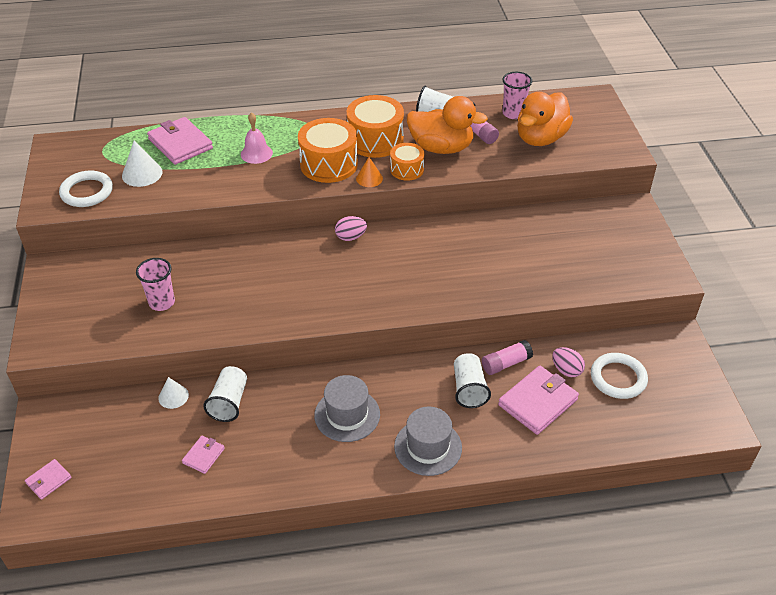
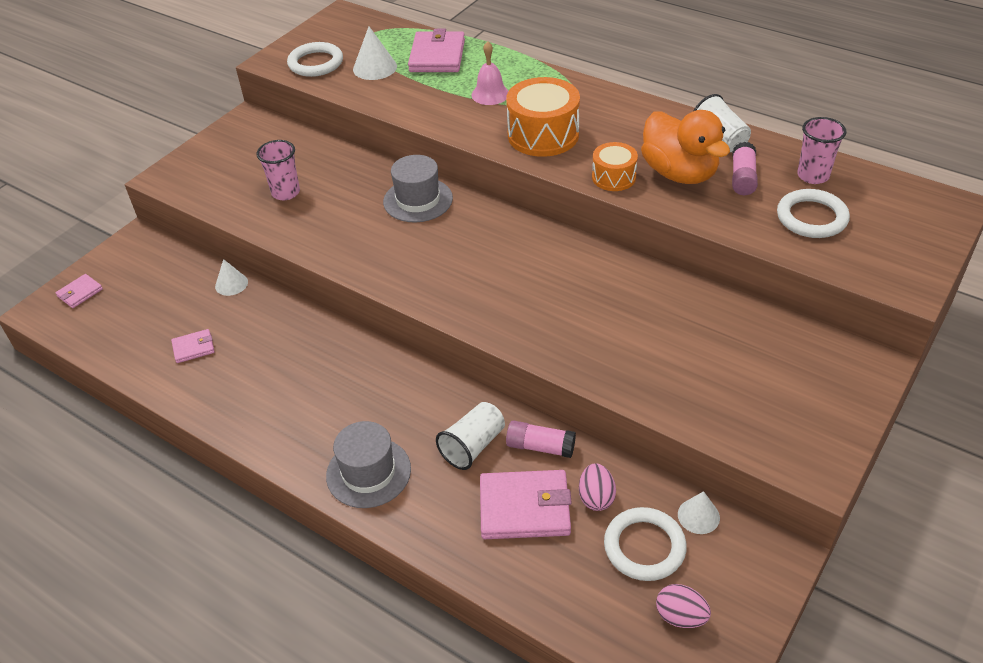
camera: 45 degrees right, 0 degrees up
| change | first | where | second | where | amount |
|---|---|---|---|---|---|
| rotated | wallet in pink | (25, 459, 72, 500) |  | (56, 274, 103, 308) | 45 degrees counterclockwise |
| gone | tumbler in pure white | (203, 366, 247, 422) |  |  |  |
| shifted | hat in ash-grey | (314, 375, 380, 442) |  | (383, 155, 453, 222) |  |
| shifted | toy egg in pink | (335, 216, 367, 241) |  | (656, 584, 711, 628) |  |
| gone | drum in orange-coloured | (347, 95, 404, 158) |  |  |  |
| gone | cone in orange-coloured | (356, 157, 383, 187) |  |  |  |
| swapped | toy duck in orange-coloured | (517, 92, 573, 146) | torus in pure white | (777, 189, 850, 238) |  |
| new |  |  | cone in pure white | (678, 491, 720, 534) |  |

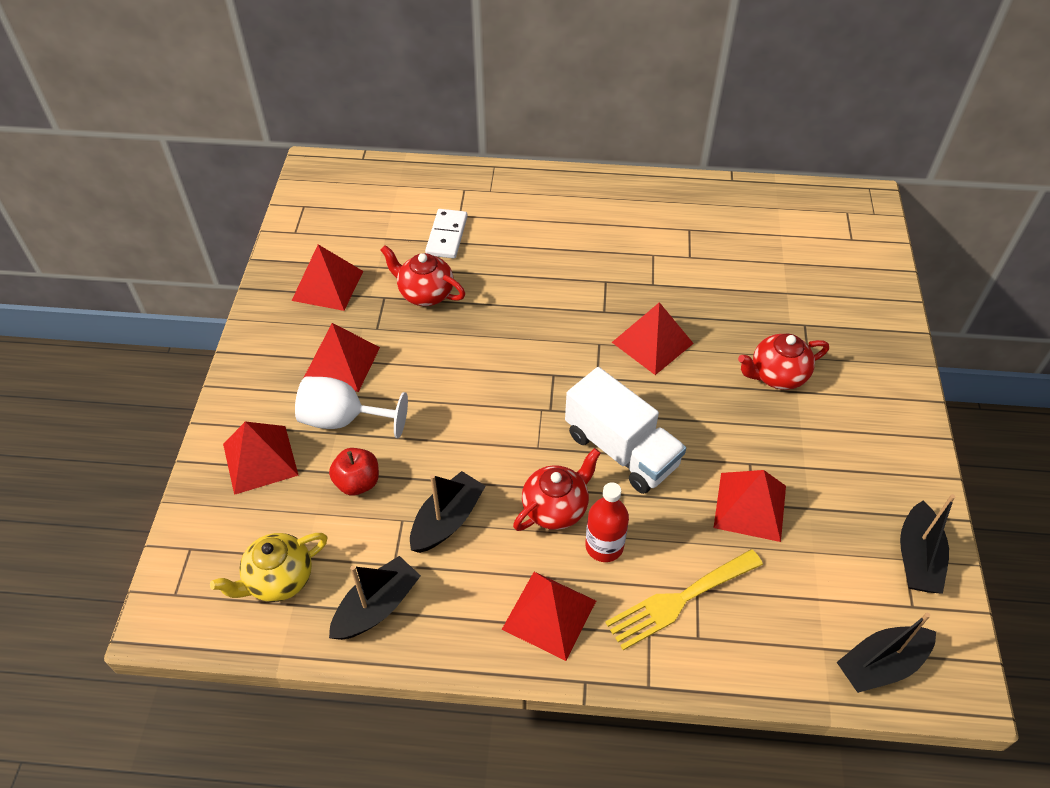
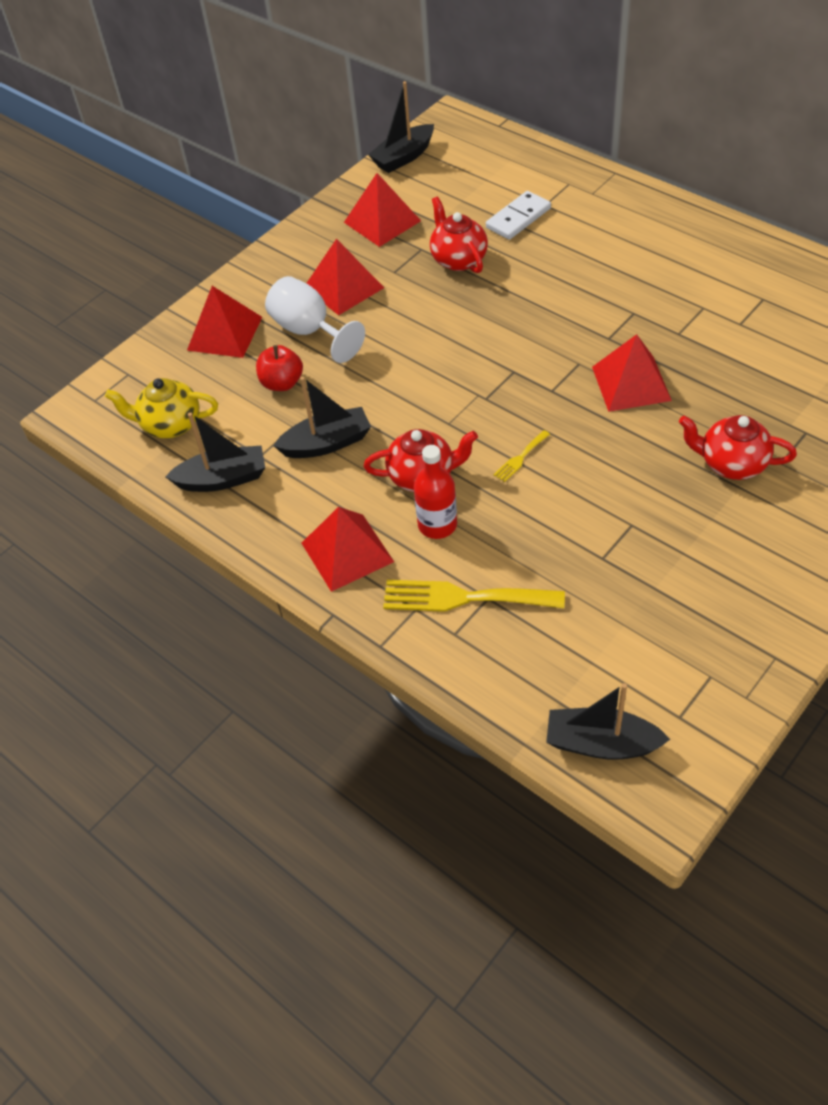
camera: 40 degrees right, 0 degrees up
| change | first | where | second | where | amount |
|---|---|---|---|---|---|
| swapped | lorry in pure white | (565, 367, 686, 494) | fork in golden | (494, 430, 550, 482) |  |
| gone | pyramid in crimson | (714, 470, 786, 542) |  |  |  |
| shifted | sailboat in jet-black | (900, 494, 955, 594) |  | (368, 81, 434, 173) |  |

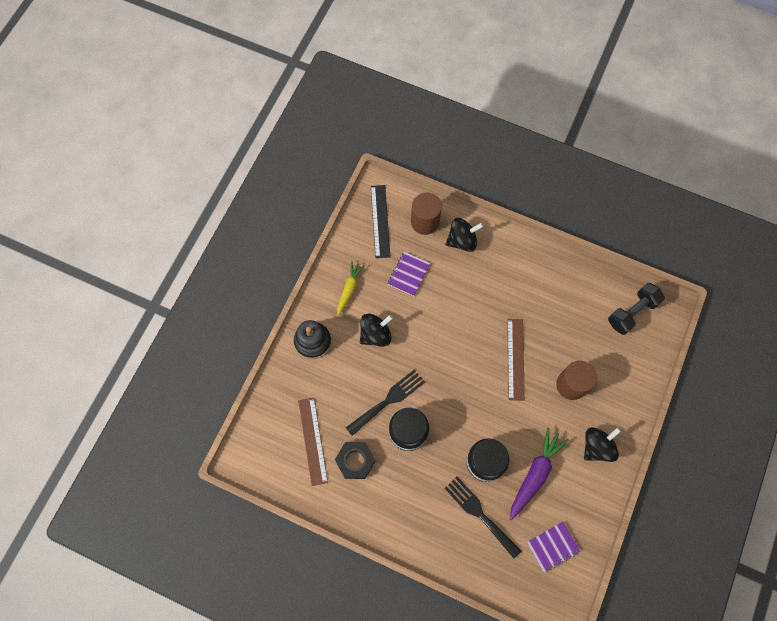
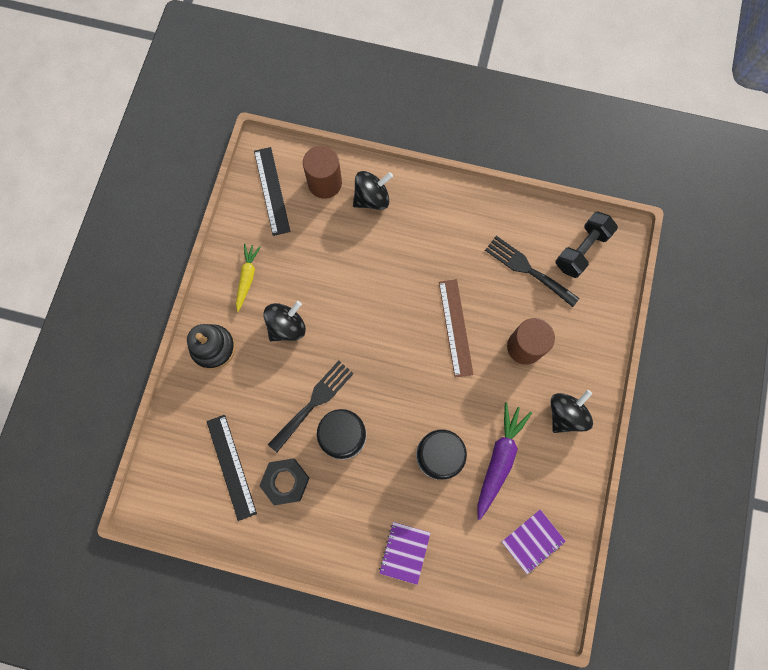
camera: 10 degrees left, 5 degrees up
| change | first | where | second | where | amount |
|---|---|---|---|---|---|
| repainted | straightedge in russet | (298, 398, 328, 486) | straightedge in jet-black | (207, 415, 257, 521) |  |
| shifted | exercise book in royal purple | (388, 252, 430, 296) |  | (379, 522, 430, 585) |  |
| shifted | fork in jet-black | (445, 477, 521, 558) |  | (485, 236, 579, 307) |  |

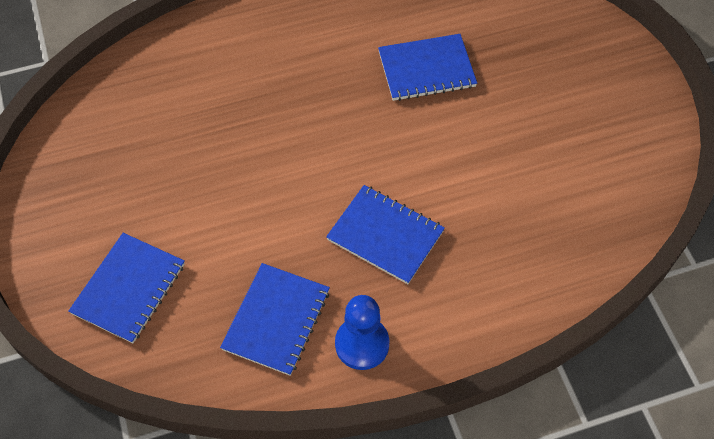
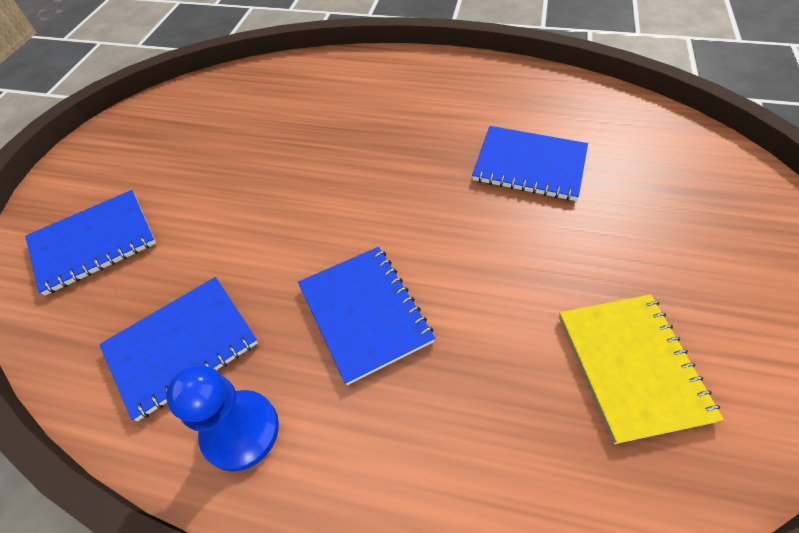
camera: 35 degrees right, 5 degrees down
| change | first | where | second | where | amount |
|---|---|---|---|---|---|
| new |  |  | exercise book in golden | (559, 294, 724, 444) |  |

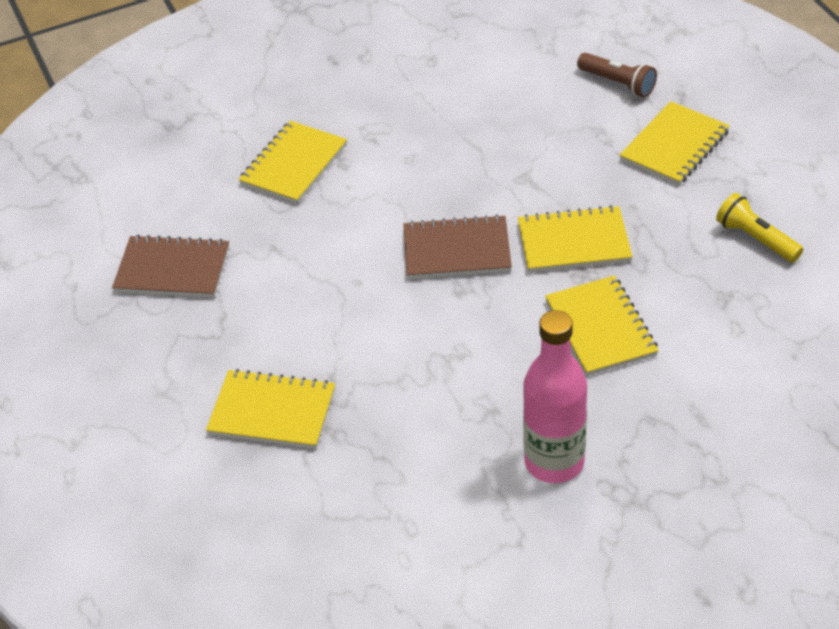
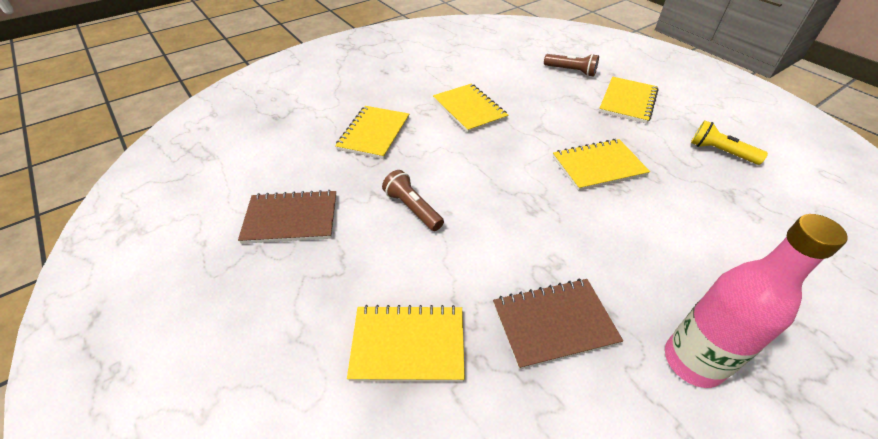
camera: 15 degrees left, 0 degrees up
| change | first | where | second | where | amount |
|---|---|---|---|---|---|
| shifted | exercise book in russet | (403, 214, 512, 279) |  | (493, 278, 623, 370) |  |
| shifted | exercise book in golden | (545, 276, 659, 376) |  | (433, 84, 509, 133) |  |
| new |  |  | flashlight in russet | (382, 170, 444, 231) |  |

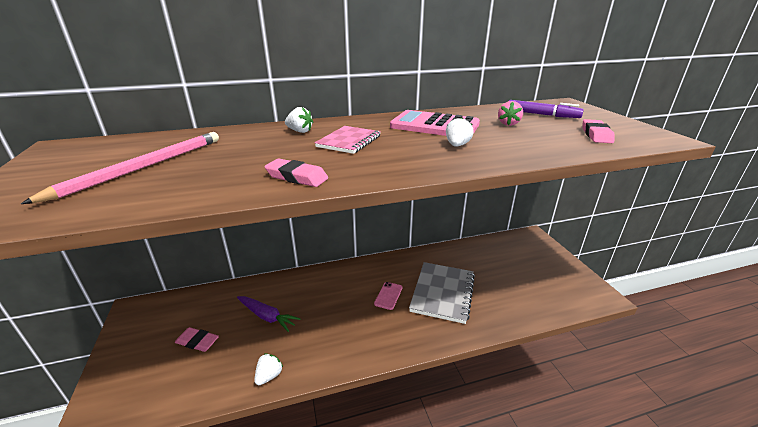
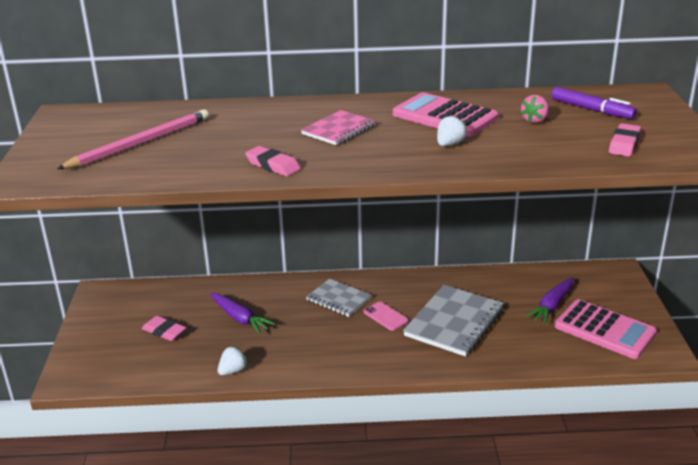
camera: 15 degrees right, 0 degrees up
| change | first | where | second | where | amount |
|---|---|---|---|---|---|
| gone | toy strawberry in pure white | (285, 107, 313, 133) |  |  |  |
| rotated | mobile phone in pink | (374, 282, 403, 310) |  | (364, 302, 409, 331) | 75 degrees counterclockwise |
| new |  |  | exercise book in ash-grey | (306, 279, 371, 317) |  |
| new |  |  | toy carrot in royal purple | (525, 277, 573, 324) |  |
| new |  |  | calculator in pink | (555, 299, 657, 359) |  |

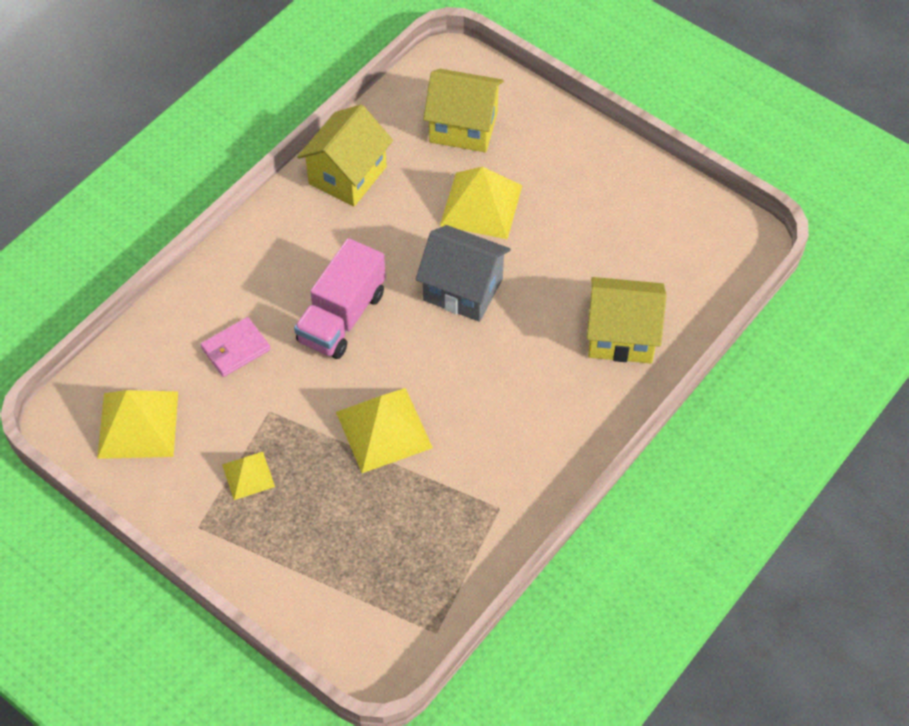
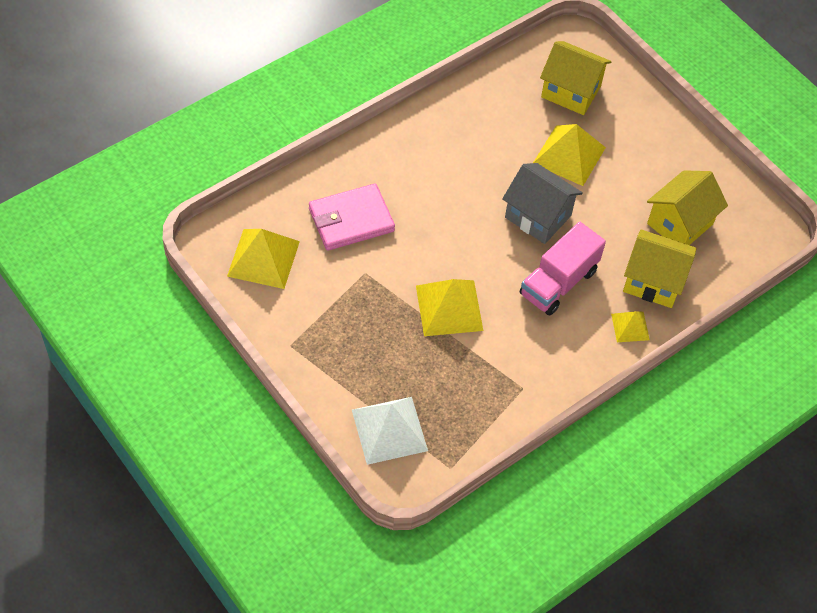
camera: 10 degrees right, 0 degrees up
| change | first | where | second | where | amount |
|---|---|---|---|---|---|
| scaled | wallet in pink | (200, 317, 271, 377) |  | (309, 184, 395, 251) | x1.64 |
| shifted | pyramid in golden | (222, 452, 275, 500) |  | (611, 311, 650, 342) |  |
| shifted | lorry in pink | (294, 238, 386, 359) |  | (520, 222, 606, 316) |  |
| shifted | house in golden | (297, 105, 393, 207) |  | (647, 170, 728, 245) |  |
| new |  |  | pyramid in pure white | (352, 397, 428, 465) |  |

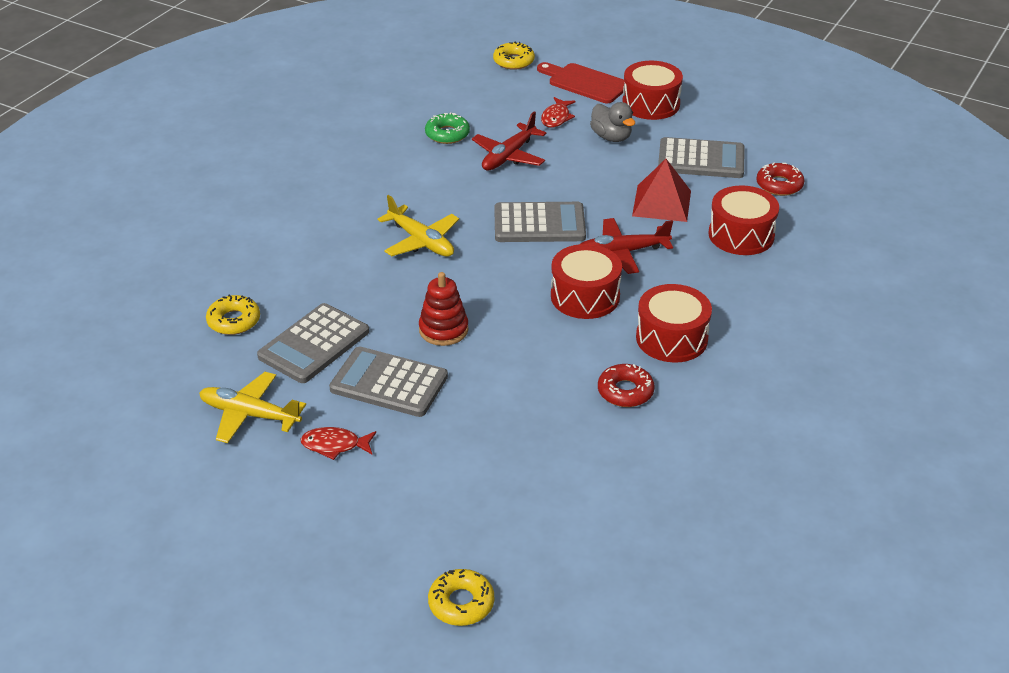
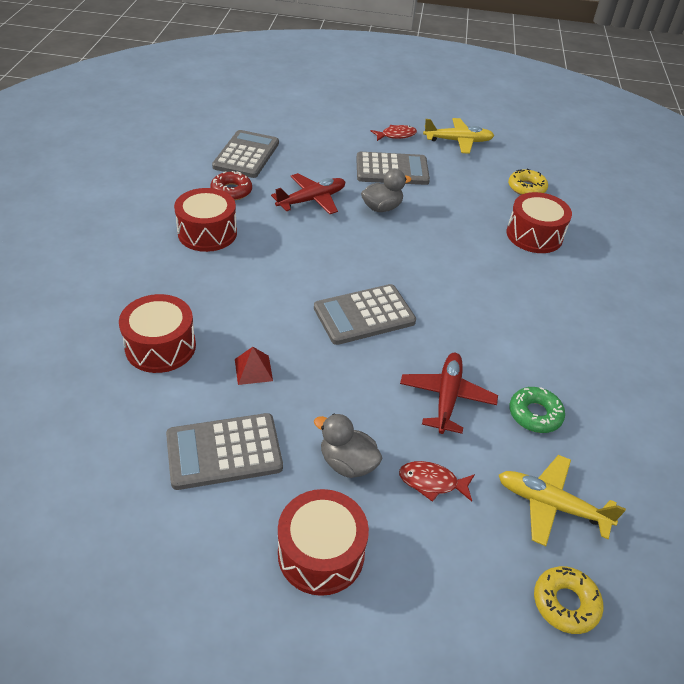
camera: 155 degrees right, 5 degrees up
| change | first | where | second | where | amount |
|---|---|---|---|---|---|
| shifted | calculator in ash-grey | (257, 303, 369, 383) |  | (212, 130, 279, 178) |  |
| shifted | aeroplane in golden | (377, 195, 459, 257) |  | (499, 455, 626, 546) |  |
| swapped | stacking toy in crimson | (419, 272, 468, 346) | toy duck in ash-grey | (361, 169, 412, 212) |  |
| gone | glazed donut in golden | (428, 569, 494, 626) |  |  |  |
| gone | bread board in crimson | (537, 62, 625, 103) |  |  |  |
| rotated | toy fish in crimson | (541, 97, 576, 128) |  | (399, 461, 475, 502) | 75 degrees counterclockwise |
| shifted | drum in crimson | (551, 244, 622, 319) |  | (507, 192, 572, 253) |  |
| shifted | aeroplane in crimson | (580, 218, 673, 274) |  | (271, 173, 345, 214) |  |
| scaled | pyramid in crimson | (632, 159, 691, 222) |  | (235, 347, 273, 385) | x0.57 |
| gone | glazed donut in crimson | (756, 163, 805, 196) |  |  |  |

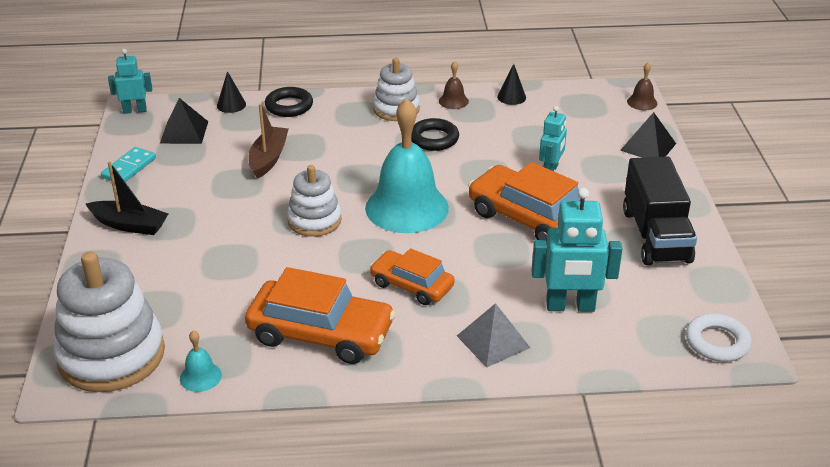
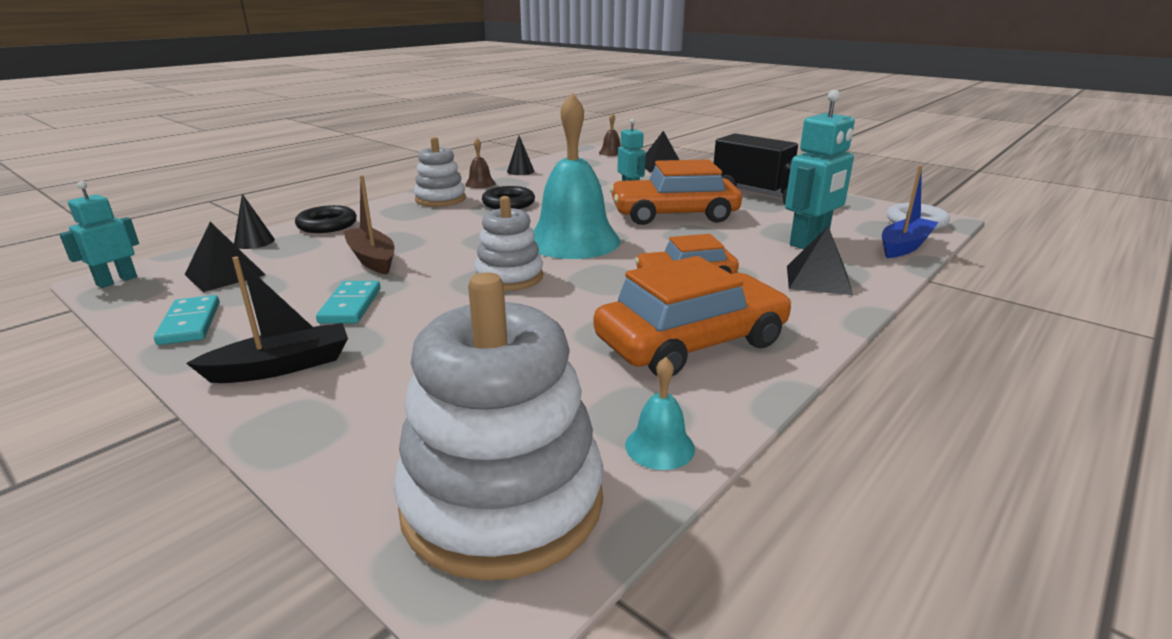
camera: 45 degrees left, 10 degrees down
| change | first | where | second | where | amount |
|---|---|---|---|---|---|
| repainted | pyramid in ash-grey | (457, 303, 530, 368) | pyramid in jet-black | (787, 226, 853, 295) |  |
| new |  |  | domino in teal | (316, 281, 381, 324) |  |
| new |  |  | sailboat in cobalt | (882, 165, 938, 258) |  |

